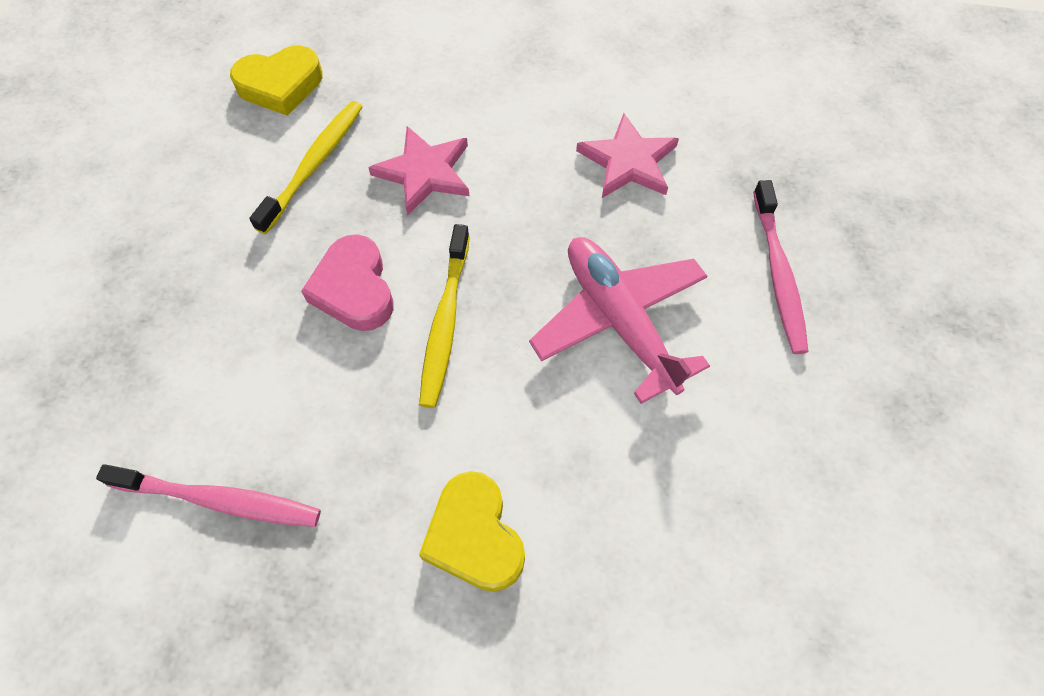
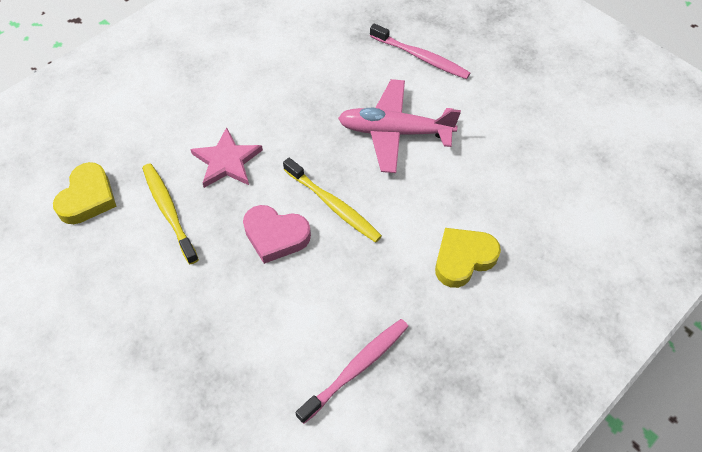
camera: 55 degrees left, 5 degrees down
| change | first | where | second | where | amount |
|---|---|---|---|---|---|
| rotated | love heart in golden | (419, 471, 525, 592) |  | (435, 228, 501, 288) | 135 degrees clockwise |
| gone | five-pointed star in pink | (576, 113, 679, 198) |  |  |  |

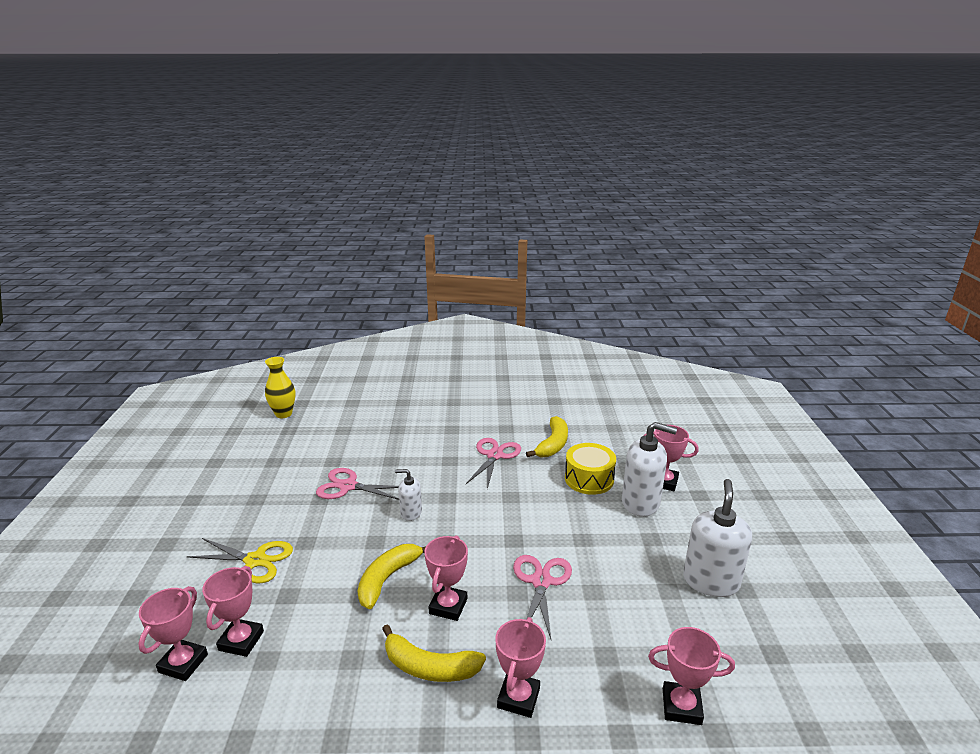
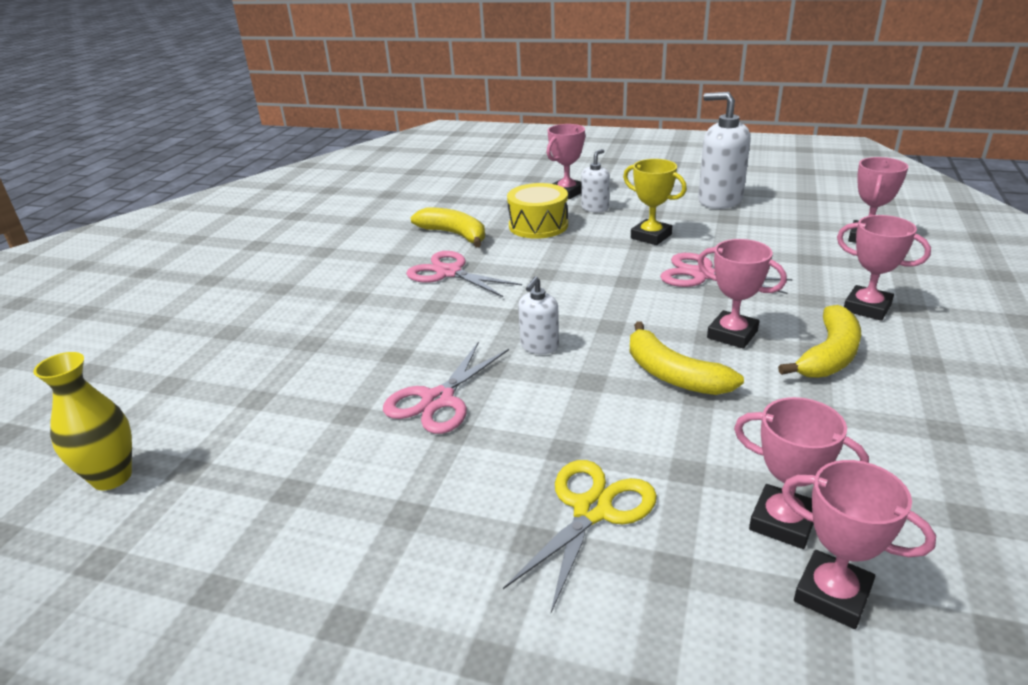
camera: 70 degrees left, 5 degrees up
| change | first | where | second | where | amount |
|---|---|---|---|---|---|
| scaled | pump bottle in pure white | (622, 422, 677, 517) |  | (581, 149, 610, 212) | x0.55 |
| new |  |  | prize cup in golden | (623, 159, 687, 245) |  |

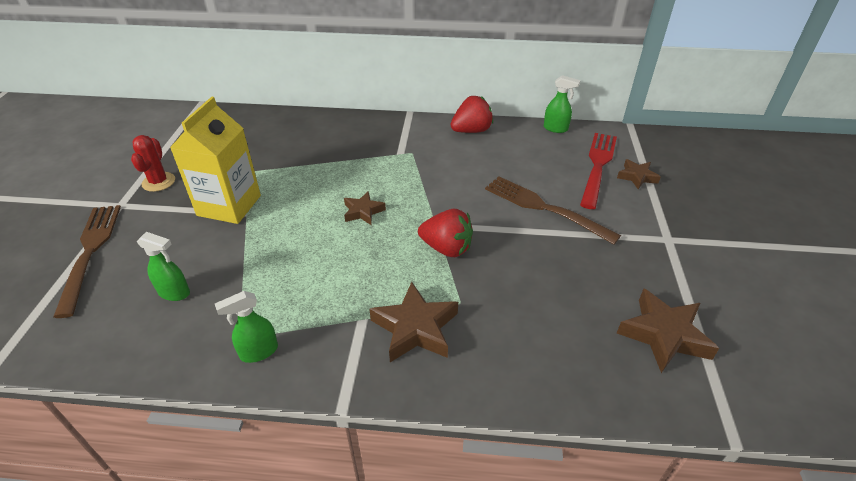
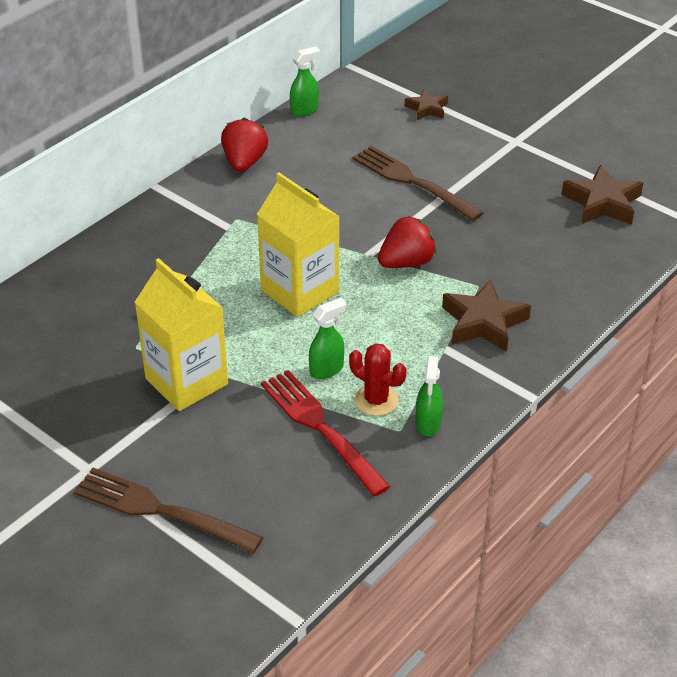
camera: 55 degrees left, 0 degrees up
| change | first | where | second | where | amount |
|---|---|---|---|---|---|
| shifted | cactus in crimson | (131, 135, 175, 192) |  | (349, 343, 406, 416) |  |
| shifted | spray cleaner in green | (137, 232, 190, 301) |  | (309, 298, 346, 379) |  |
| swapped | five-pointed star in russet | (344, 191, 386, 225) | juice carton in golden | (257, 173, 340, 317) |  |
| rotated | fork in russet | (485, 176, 621, 245) |  | (352, 146, 483, 221) | 60 degrees clockwise |
| shifted | fork in crimson | (580, 133, 617, 209) |  | (261, 370, 391, 496) |  |

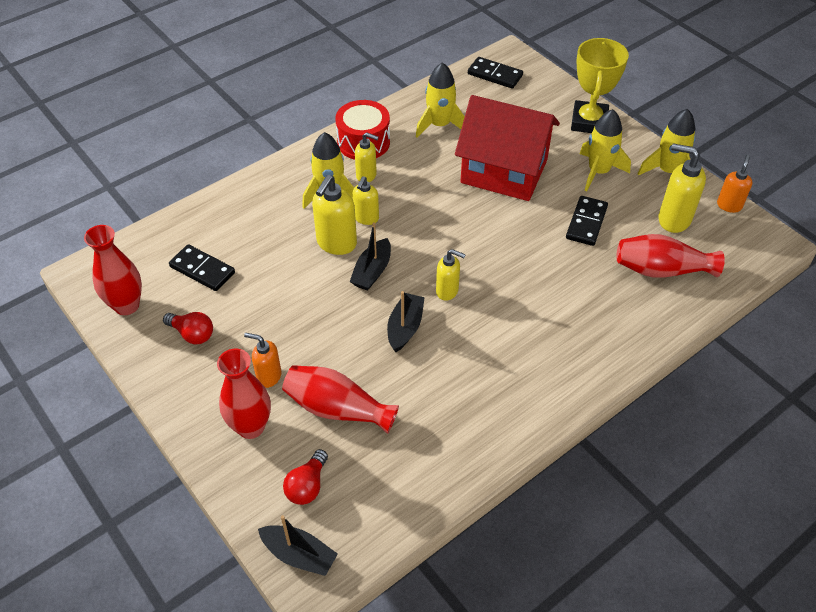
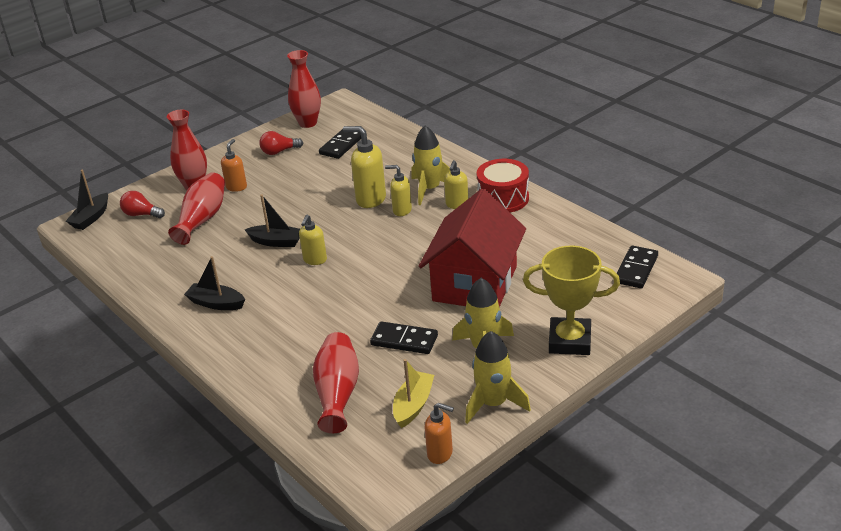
camera: 90 degrees right, 15 degrees down
| change | first | where | second | where | amount |
|---|---|---|---|---|---|
| rotated | light bulb in crimson | (163, 312, 213, 344) |  | (259, 131, 303, 155) | 45 degrees clockwise |
| shifted | sailboat in jet-black | (350, 222, 391, 291) |  | (184, 256, 245, 310) |  |
| gone | toy rocket in golden | (416, 63, 465, 138) |  |  |  |
| swapped | pump bottle in golden | (659, 143, 706, 233) | sailboat in golden | (393, 359, 434, 428) |  |

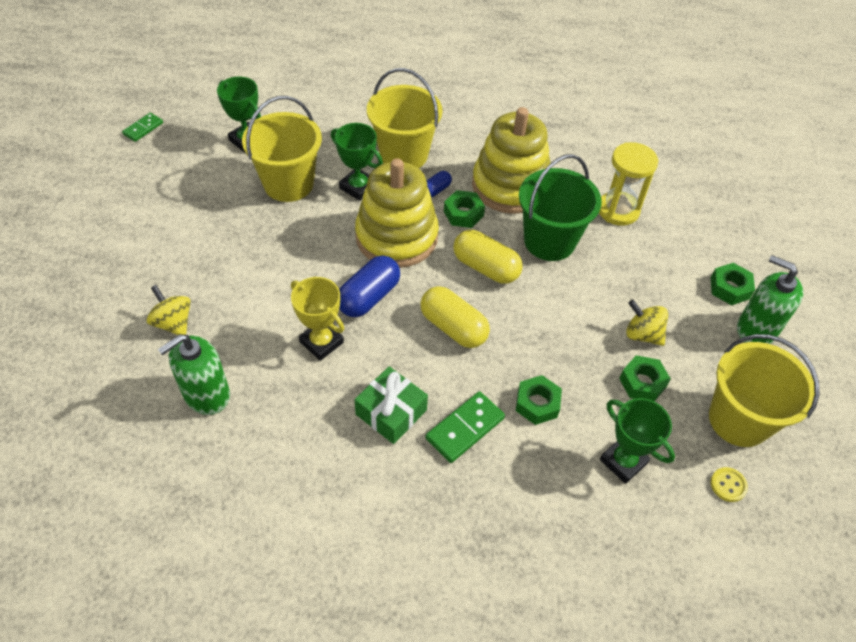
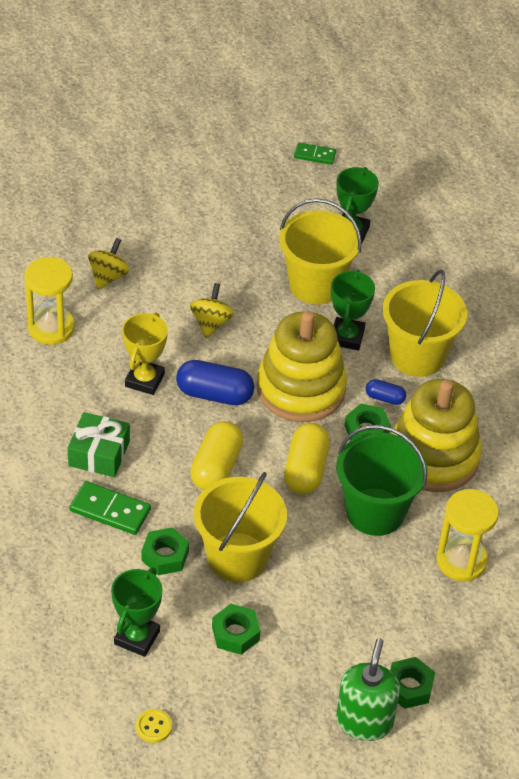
camera: 65 degrees right, 5 degrees down
| change | first | where | second | where | amount |
|---|---|---|---|---|---|
| swapped | pump bottle in green | (158, 334, 230, 415) | sand timer in golden | (24, 257, 75, 345) |  |
| shifted | toy top in golden | (626, 300, 668, 346) |  | (190, 283, 234, 338) |  |
| shifted | sand bucket in golden | (709, 334, 820, 447) |  | (194, 472, 287, 582) |  |

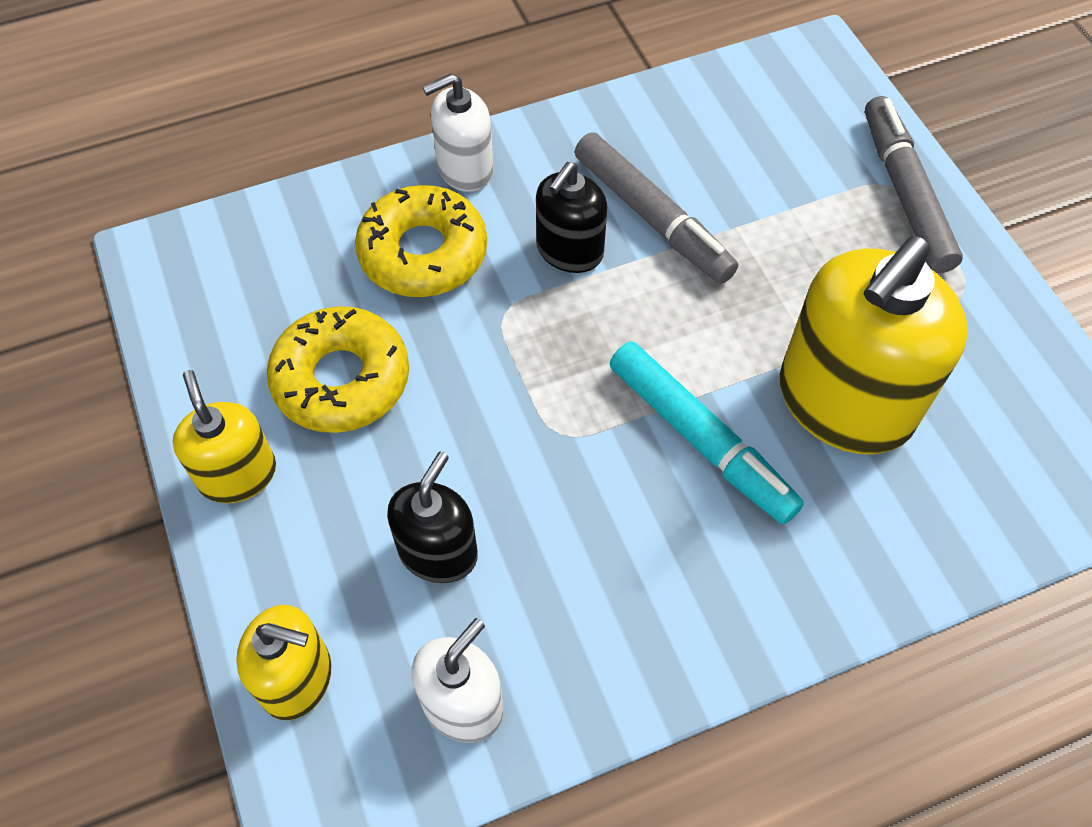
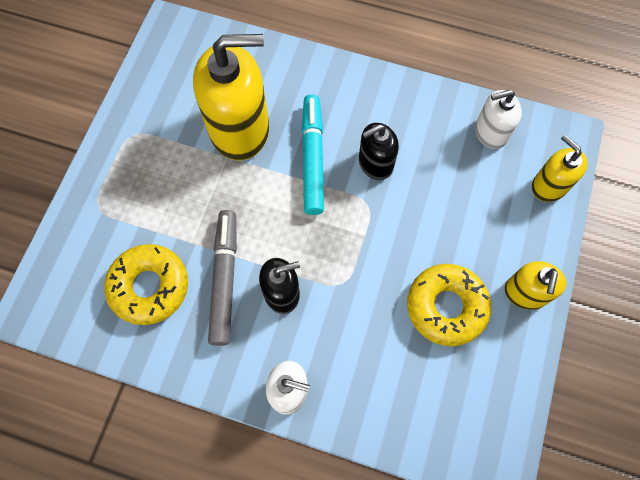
camera: 140 degrees left, 10 degrees up
| change | first | where | second | where | amount |
|---|---|---|---|---|---|
| shifted | glazed donut in golden | (355, 185, 487, 297) |  | (104, 244, 188, 325) |  |
| shifted | pump bottle in jet-black | (387, 452, 478, 583) |  | (359, 123, 399, 180) |  |
| gone | marker pen in ash-grey | (865, 96, 963, 273) |  |  |  |

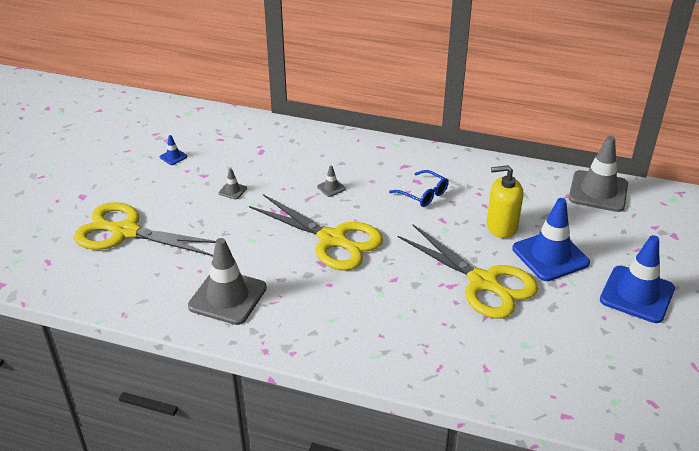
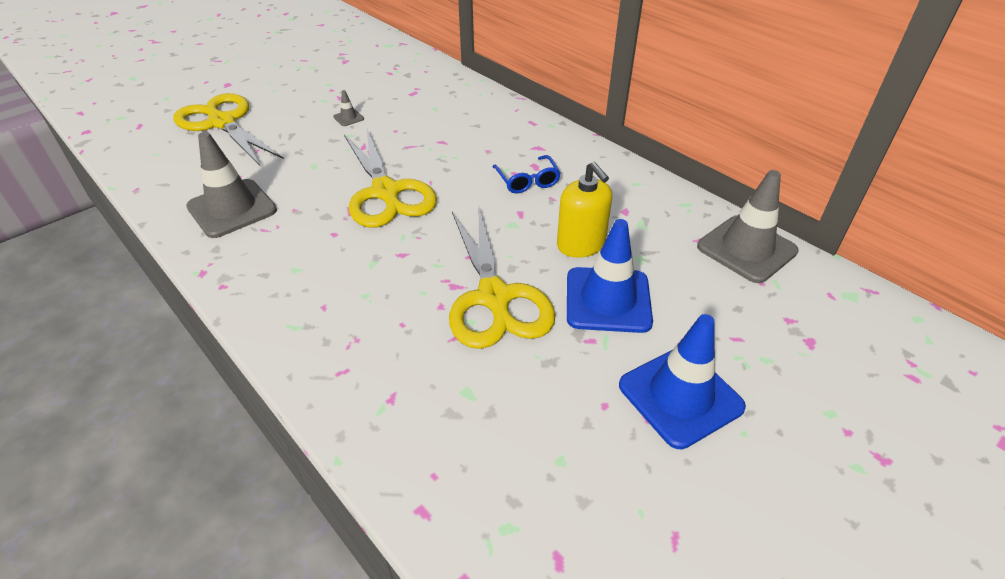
camera: 30 degrees right, 5 degrees up
| change | first | where | second | where | amount |
|---|---|---|---|---|---|
| gone | road cone in cobalt | (160, 135, 187, 165) |  |  |  |
| gone | road cone in ash-grey | (317, 166, 346, 197) |  |  |  |
| rotated | pump bottle in golden | (486, 165, 523, 238) |  | (557, 162, 612, 258) | 150 degrees counterclockwise |

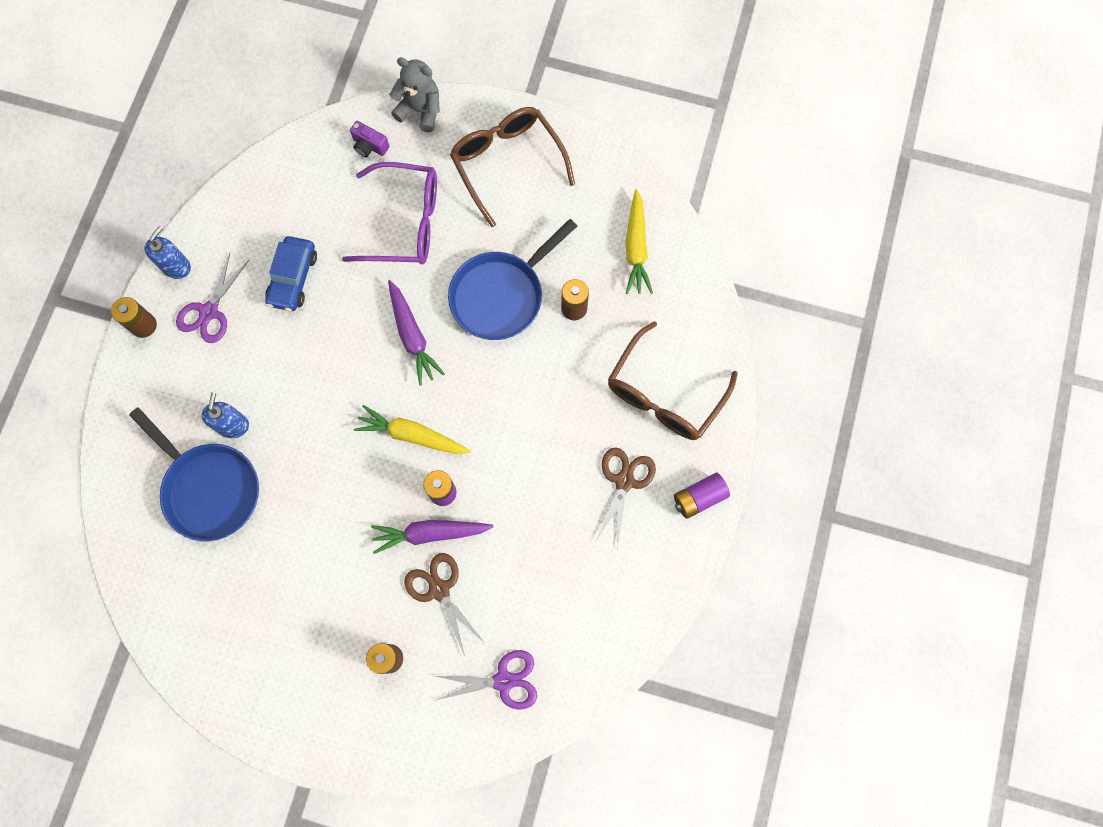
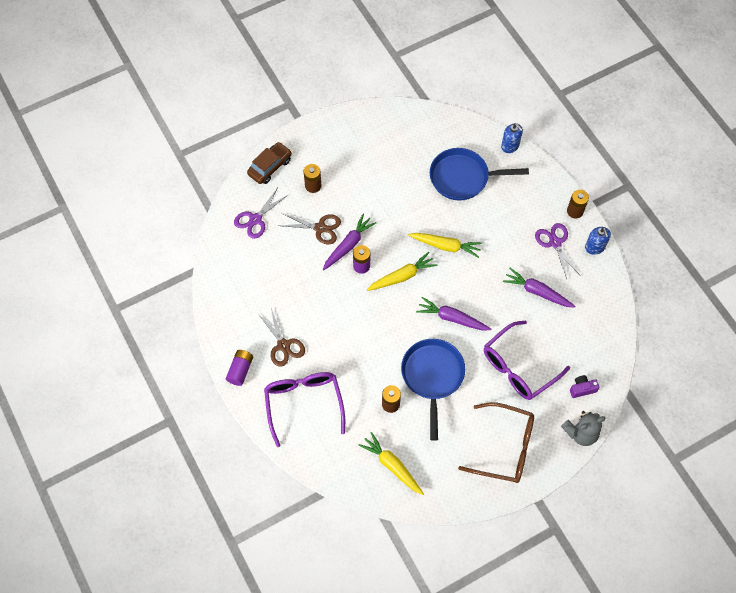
camera: 135 degrees right, 10 degrees down
| change | first | where | second | where | amount |
|---|---|---|---|---|---|
| shifted | pump bottle in cobalt | (202, 392, 249, 438) |  | (501, 123, 523, 153) |  |
| swapped | automobile in cobalt | (265, 236, 317, 311) | toy carrot in royal purple | (503, 268, 575, 308) |  |
| repainted | glasses in russet | (608, 321, 738, 440) | glasses in royal purple | (264, 372, 345, 447) |  |
| new |  |  | automobile in russet | (247, 142, 292, 184) |  |
| new |  |  | toy carrot in golden | (408, 233, 482, 258) |  |

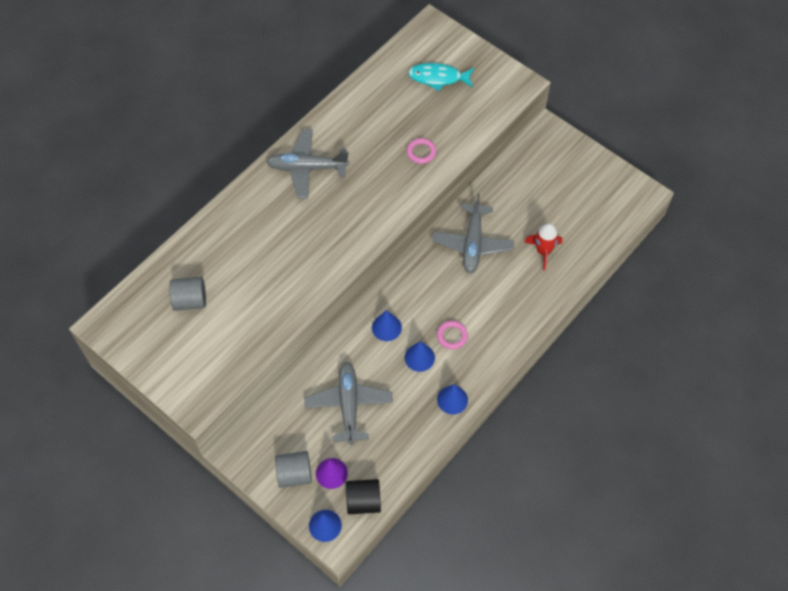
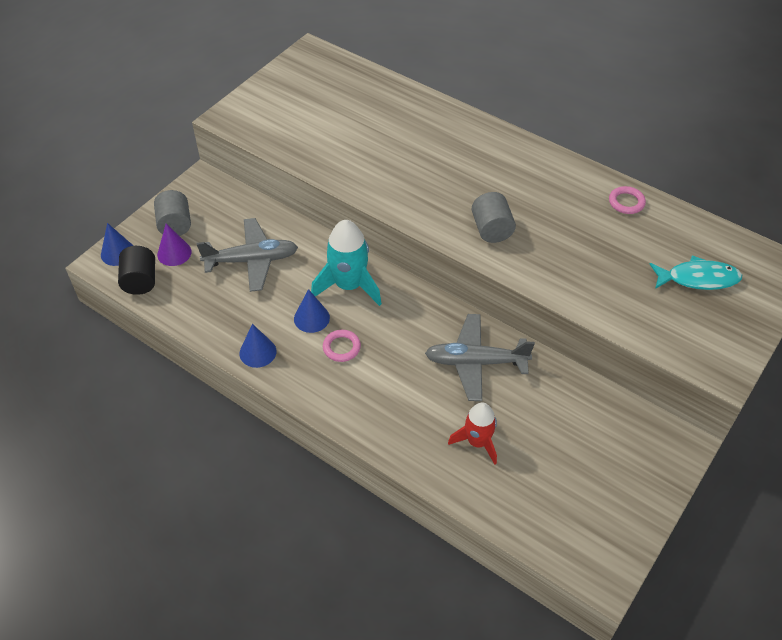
camera: 85 degrees right, 10 degrees down
| change | first | where | second | where | amount |
|---|---|---|---|---|---|
| shifted | cylinder in ash-grey | (169, 277, 206, 311) |  | (472, 192, 516, 243) |  |
| gone | aeroplane in ash-grey | (266, 129, 349, 198) |  |  |  |
| swapped | cone in cobalt | (372, 310, 402, 341) | toy rocket in teal | (311, 220, 382, 306) |  |
| shifted | torus in pink | (407, 138, 436, 164) |  | (609, 186, 646, 214) |  |
| rotated | toy fish in teal | (408, 63, 474, 91) |  | (650, 255, 742, 290) | 90 degrees clockwise |

